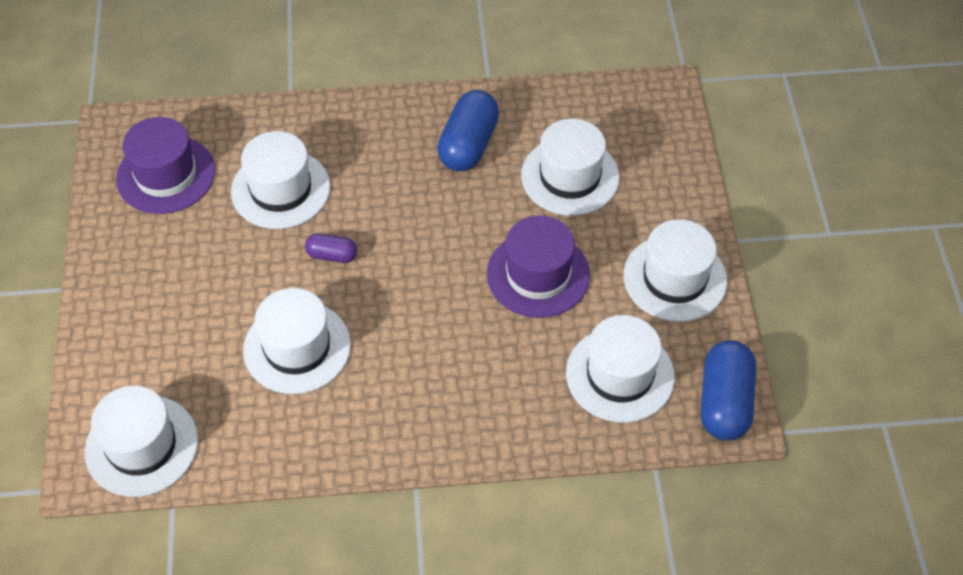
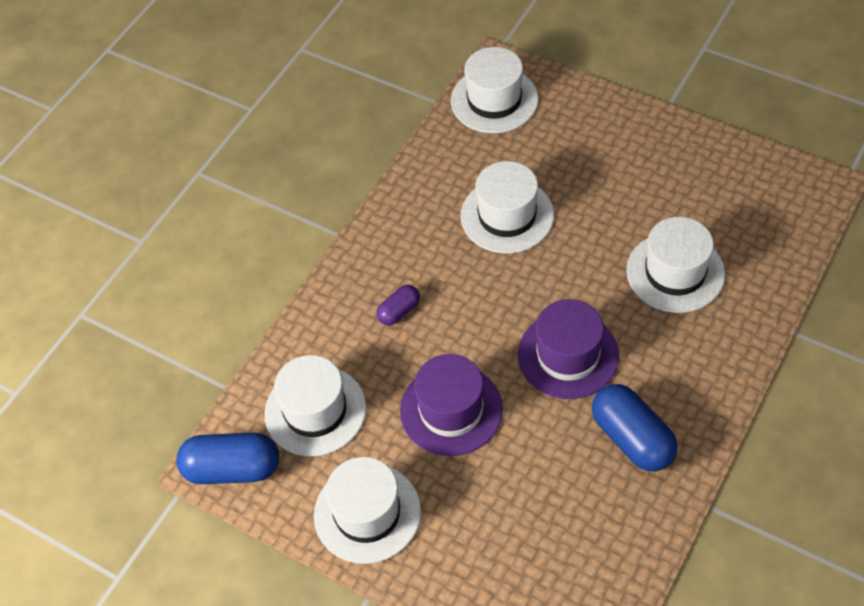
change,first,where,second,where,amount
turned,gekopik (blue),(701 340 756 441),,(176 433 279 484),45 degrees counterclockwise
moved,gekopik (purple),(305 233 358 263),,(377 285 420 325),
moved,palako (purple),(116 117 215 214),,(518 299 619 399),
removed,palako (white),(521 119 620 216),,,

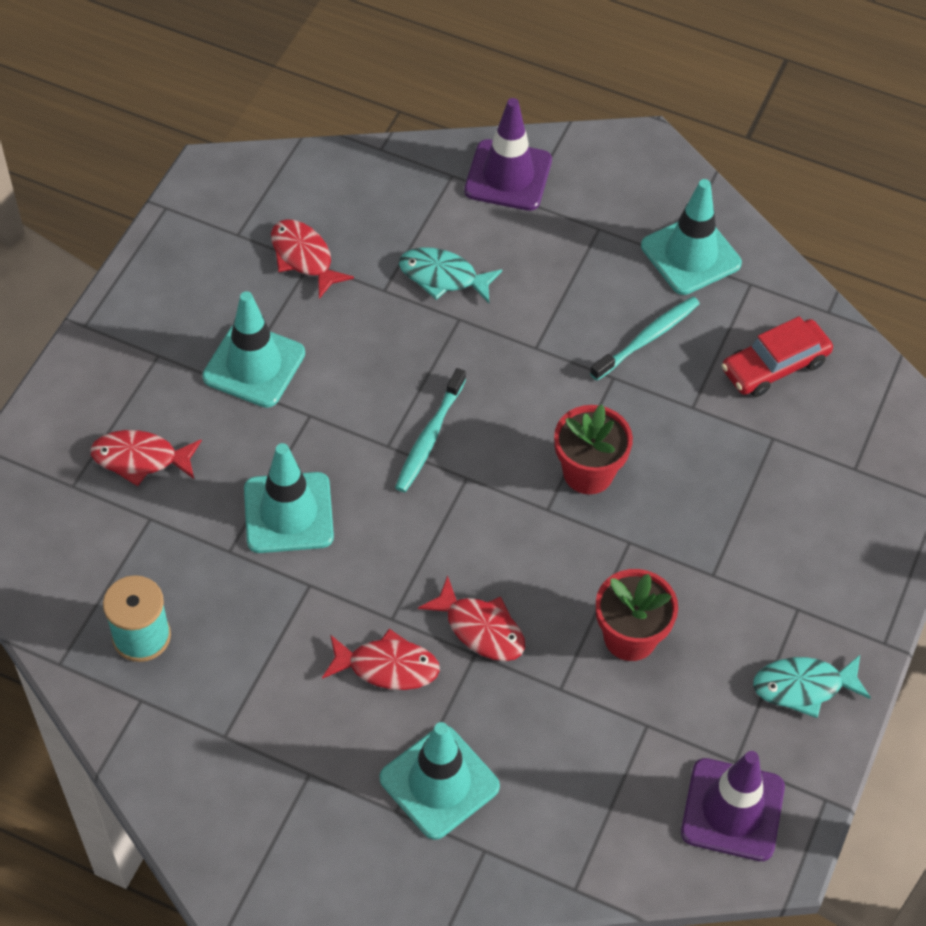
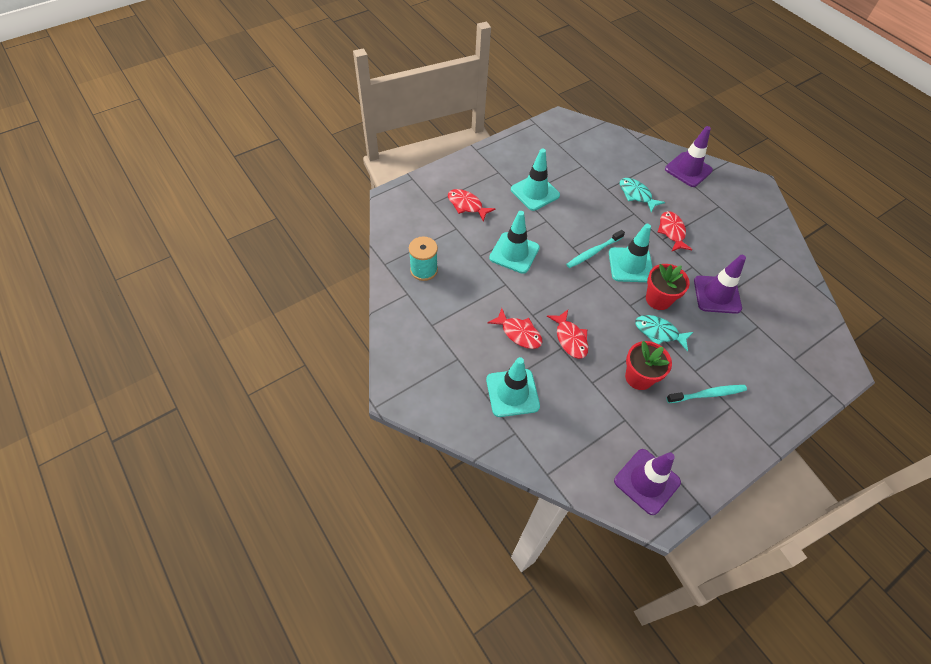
change,first,where,second,where,amount
moved,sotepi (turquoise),(641 179 742 295),,(609 224 653 282),
moved,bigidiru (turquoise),(753 655 871 718),,(635 315 693 351),
moved,bigidiru (red),(271 219 354 299),,(658 211 693 252),
moved,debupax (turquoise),(590 297 700 381),,(666 385 747 403),
added,,,sotepi (purple),(694 255 746 314),
removed,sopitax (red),(721 316 833 397),,,

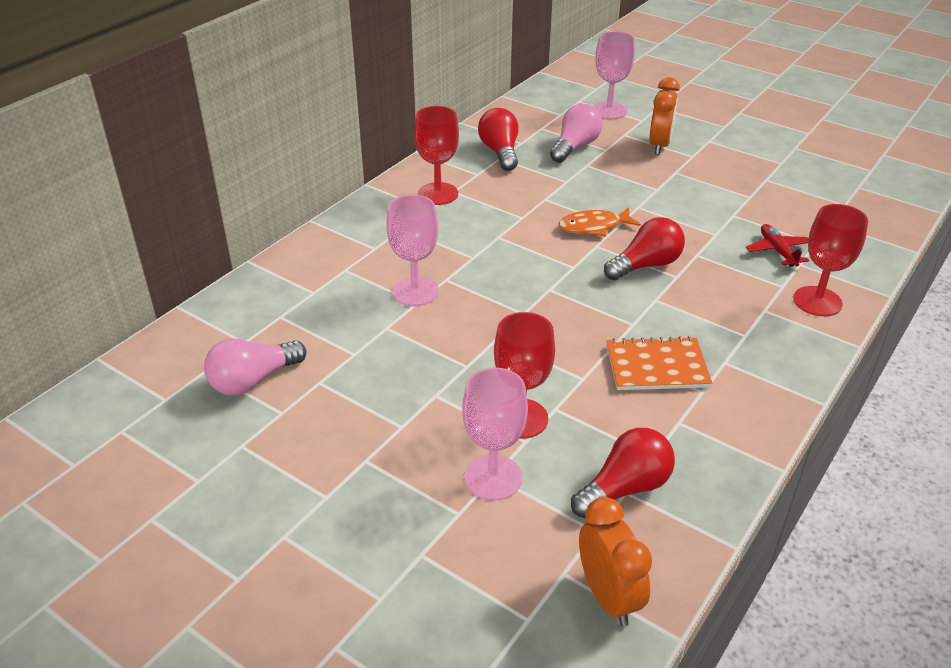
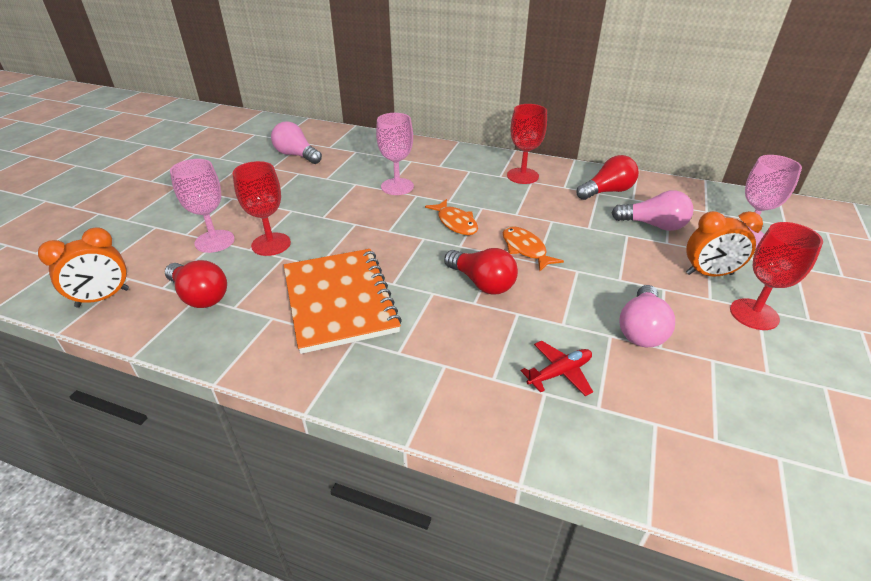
change,first,where,second,where,amount
resized,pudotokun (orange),(606 336 712 390),,(284 249 402 354),x1.61
added,,,bigidiru (orange),(425 199 478 235),
added,,,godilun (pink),(620 285 675 347),
moved,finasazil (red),(793 204 868 316),,(730 222 823 330),

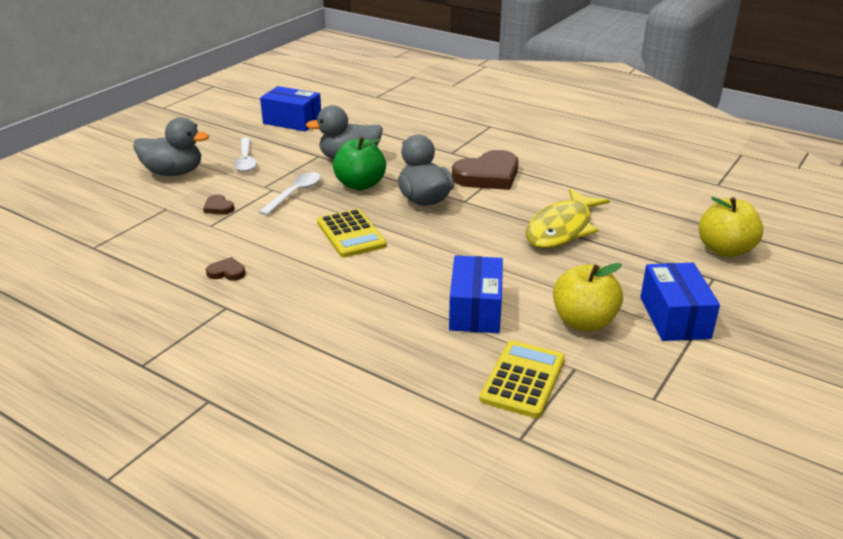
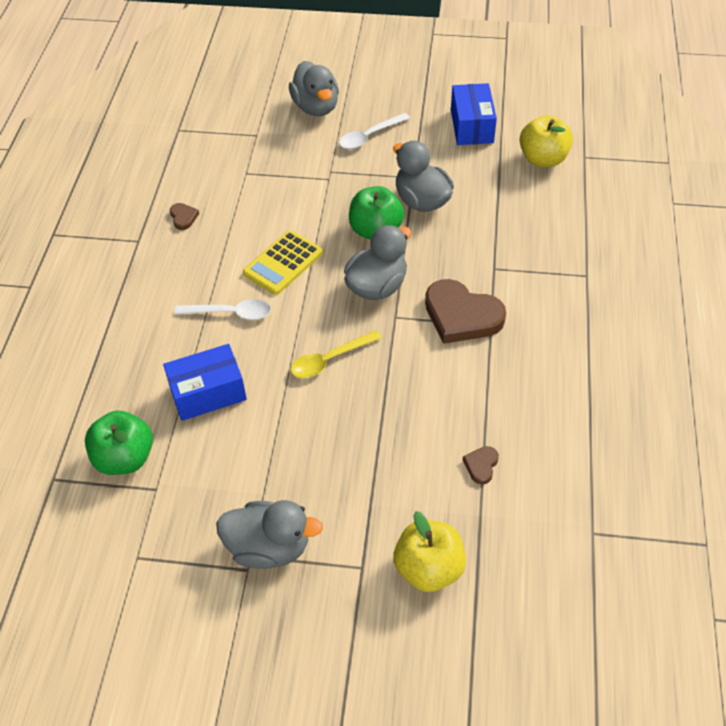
change,first,where,second,where,amount
replaced,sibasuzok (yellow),(480 340 565 418),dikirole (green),(85 411 153 475),
moved,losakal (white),(259 172 321 216),,(175 299 271 320),
replaced,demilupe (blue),(640 263 720 341),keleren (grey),(216 500 323 569),
added,,,losakal (yellow),(291 330 382 378),
moved,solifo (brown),(203 194 234 214),,(463 446 499 484),
moved,dikirole (yellow),(553 263 623 332),,(520 115 573 167),
removed,bigidiru (yellow),(526 189 610 249),,,

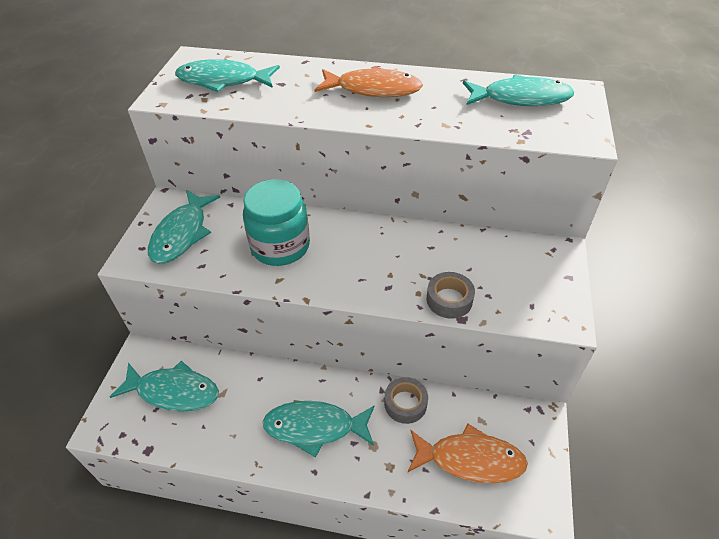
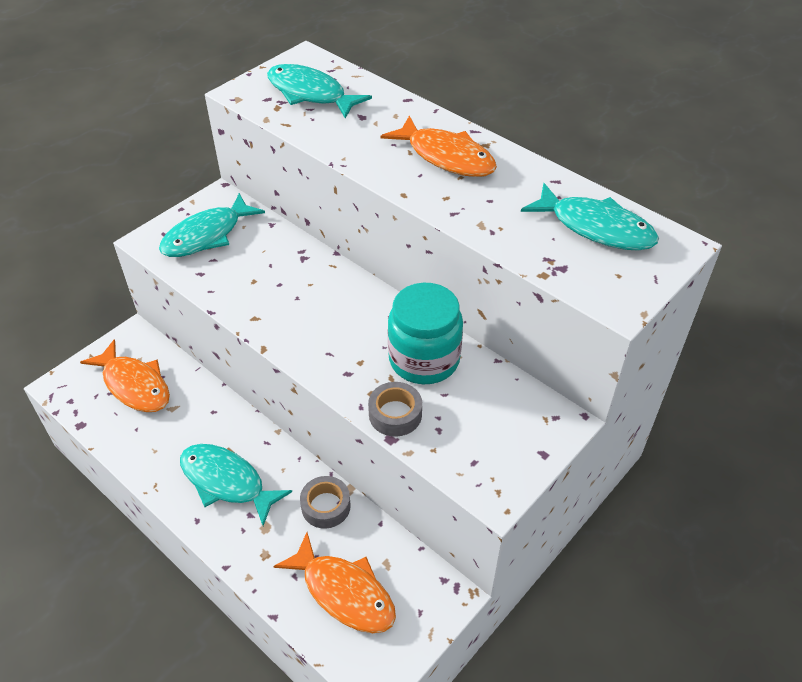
change,first,where,second,where,amount
recoloured,bigidiru (turquoise),(110 361 219 412),bigidiru (orange),(80 339 170 412),
moved,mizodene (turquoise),(243 179 310 266),,(388 283 463 384),

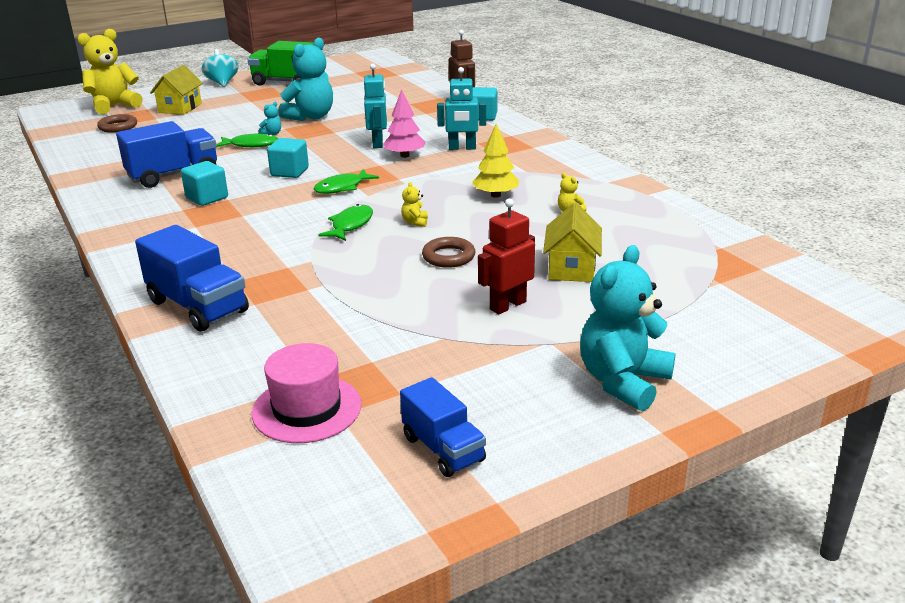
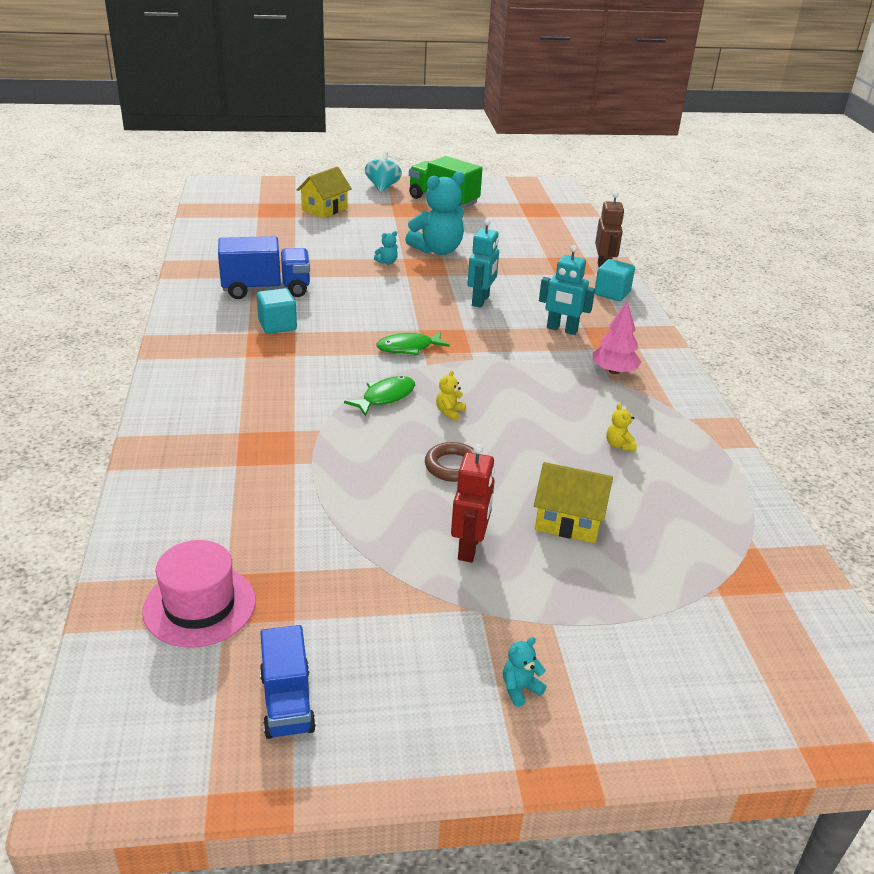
change,first,where,second,where,amount
turned,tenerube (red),(478 198 535 314),,(451 444 495 562),120 degrees clockwise
resized,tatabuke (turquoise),(580 245 676 411),,(503 637 547 707),x0.40
turned,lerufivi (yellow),(543 203 602 282),,(534 462 613 543),75 degrees clockwise
moved,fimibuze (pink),(383 90 425 158),,(593 301 642 374),
removed,tatabuke (yellow),(77 29 143 115),,,
removed,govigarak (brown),(97 114 137 133),,,
removed,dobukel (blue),(135 225 249 332),,,
removed,bigidiru (green),(216 134 278 147),,,
removed,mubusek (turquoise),(267 138 309 178),,,
removed,fimibuze (yellow),(472 124 519 198),,,

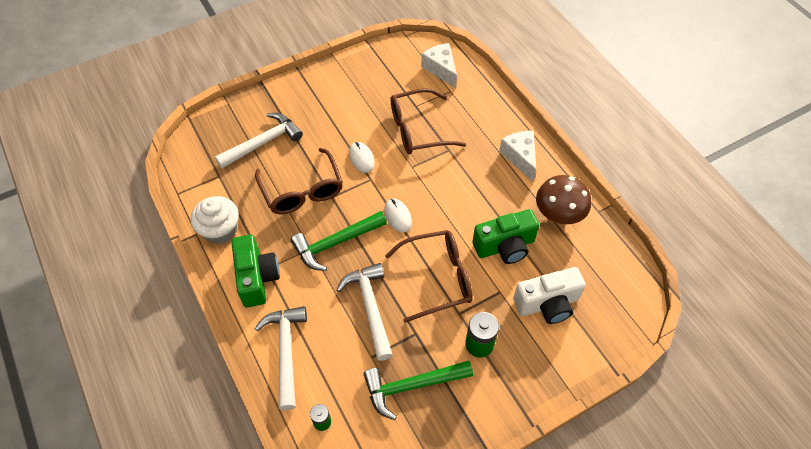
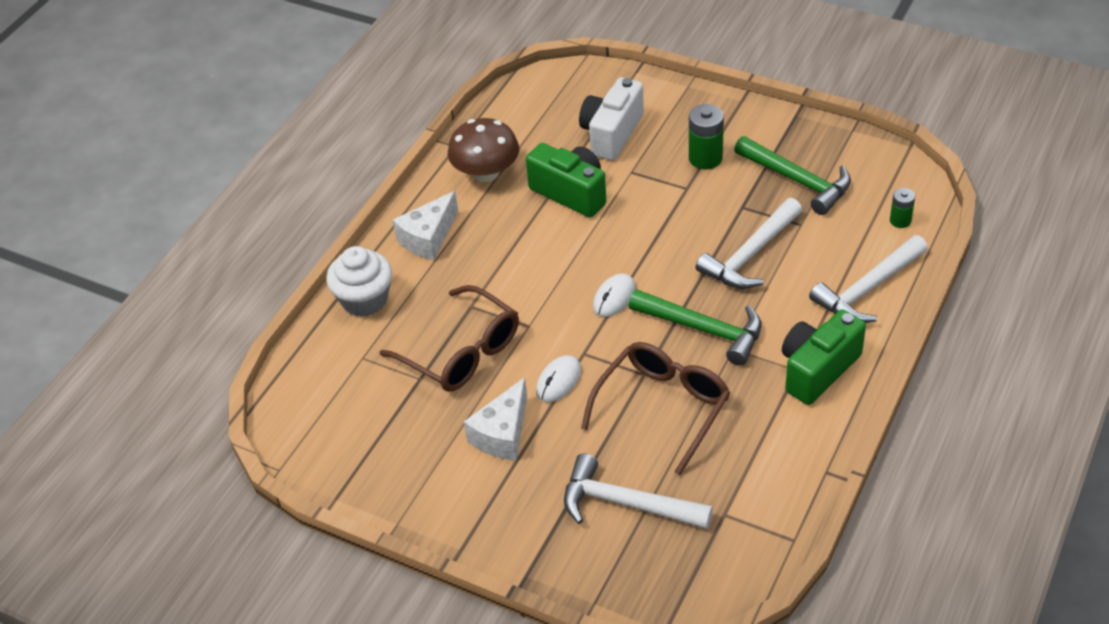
change,first,where,second,where,amount
moved,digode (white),(191 196 239 244),,(326 246 392 317),
moved,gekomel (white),(421 43 457 88),,(464 377 527 460),
turned,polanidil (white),(513 267 586 324),,(579 77 644 161),105 degrees counterclockwise
removed,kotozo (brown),(385 230 473 323),,,

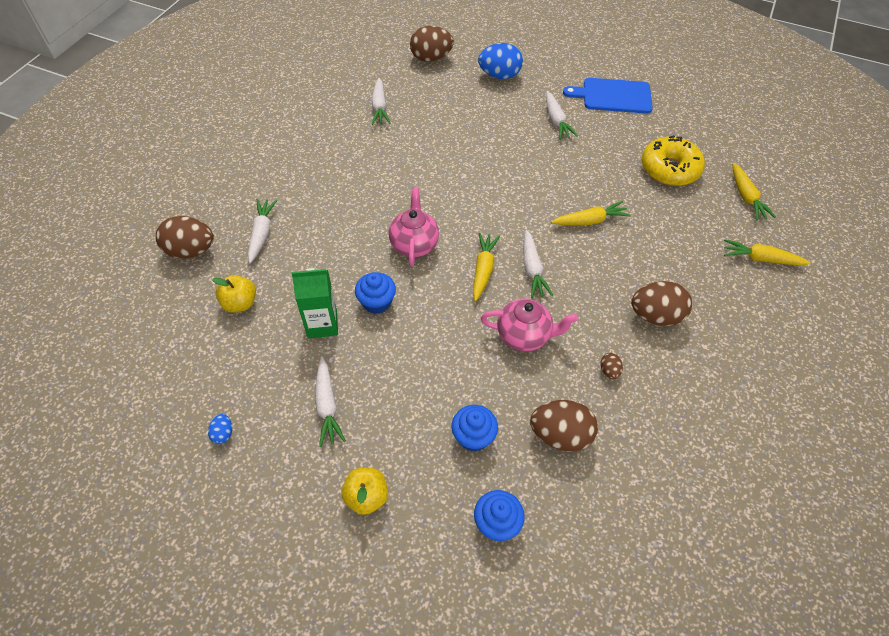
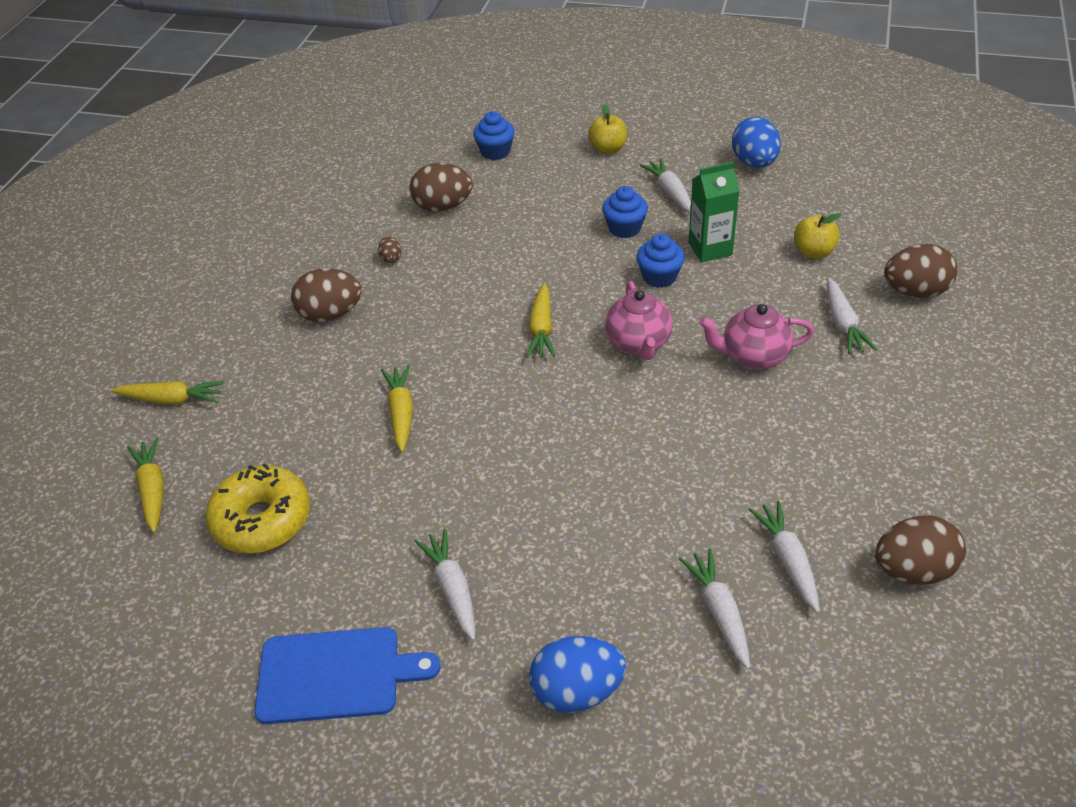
change,first,where,second,where,amount
turned,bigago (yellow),(551 201 631 225),,(381 365 413 452),105 degrees clockwise
moved,digode (blue),(451 405 498 452),,(602 186 648 238),
moved,bigago (white),(523 230 553 298),,(679 549 750 669),
moved,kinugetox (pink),(481 298 578 351),,(699 304 814 370),
resized,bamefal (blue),(208 414 232 444),,(732 117 781 168),x2.18
moved,bamefal (brown),(410 26 454 62),,(875 515 966 585),

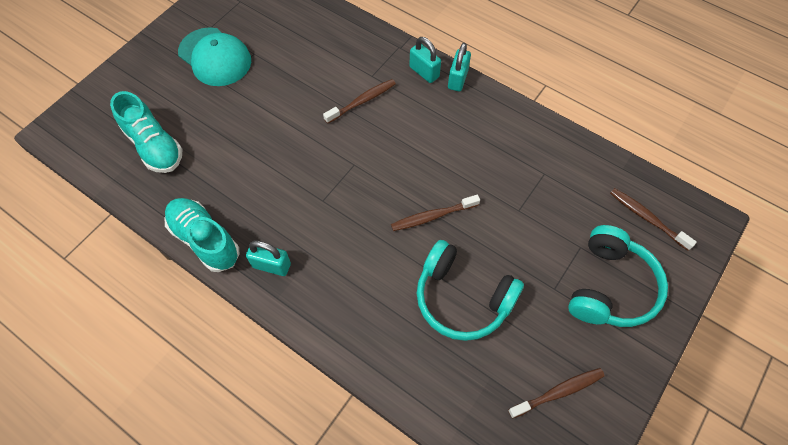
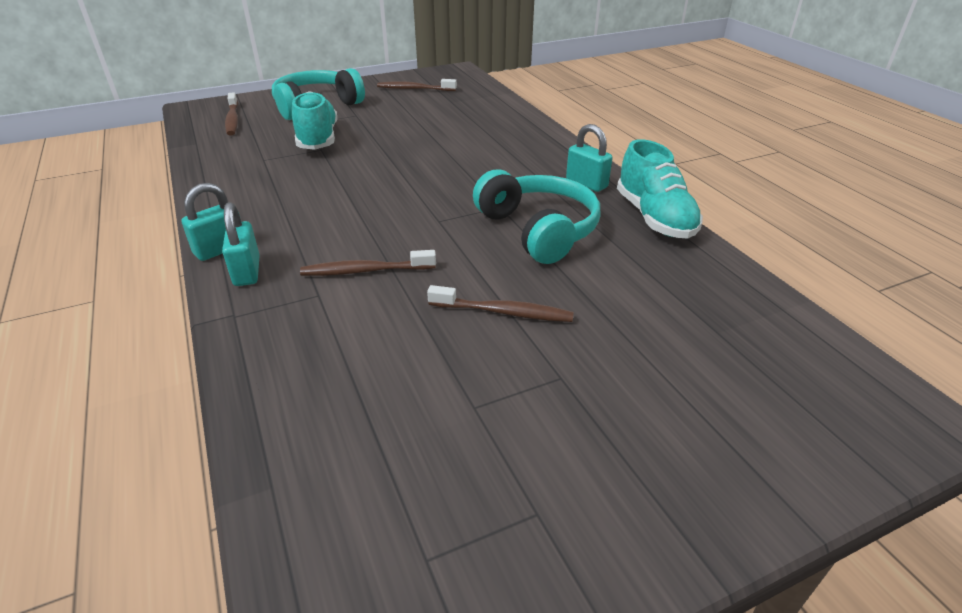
change,first,where,second,where,amount
moved,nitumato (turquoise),(110 91 183 173),,(292 91 338 150),
moved,debupax (brown),(391 195 480 231),,(427 285 574 322),
moved,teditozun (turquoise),(417 240 524 341),,(473 169 601 264),
removed,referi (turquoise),(178 27 251 86),,,

